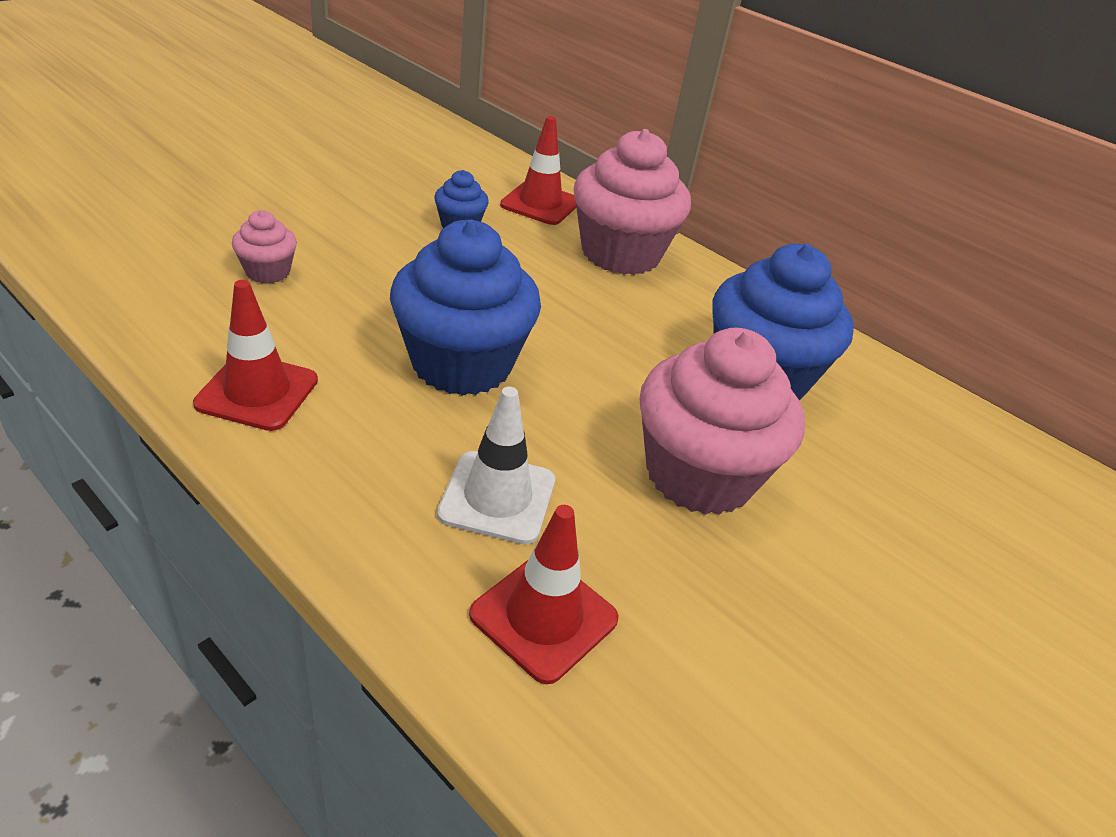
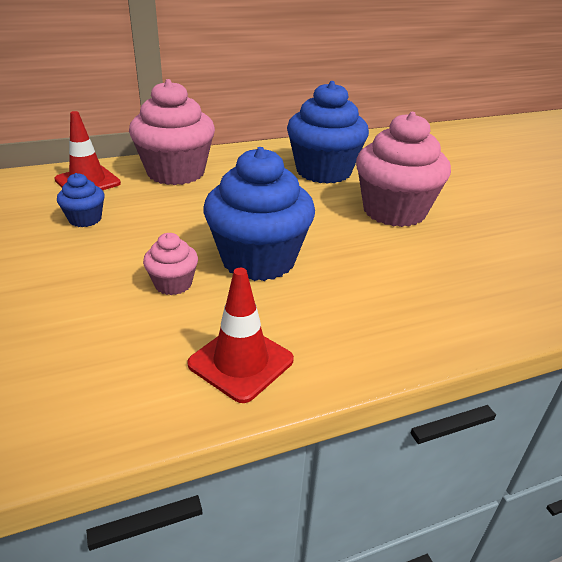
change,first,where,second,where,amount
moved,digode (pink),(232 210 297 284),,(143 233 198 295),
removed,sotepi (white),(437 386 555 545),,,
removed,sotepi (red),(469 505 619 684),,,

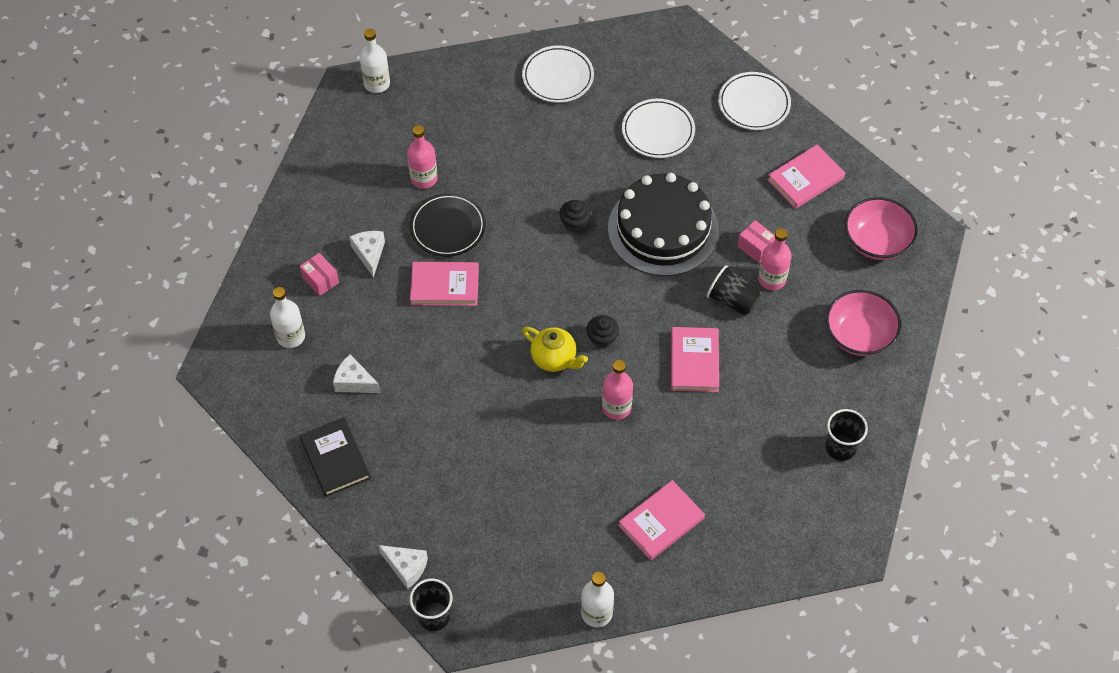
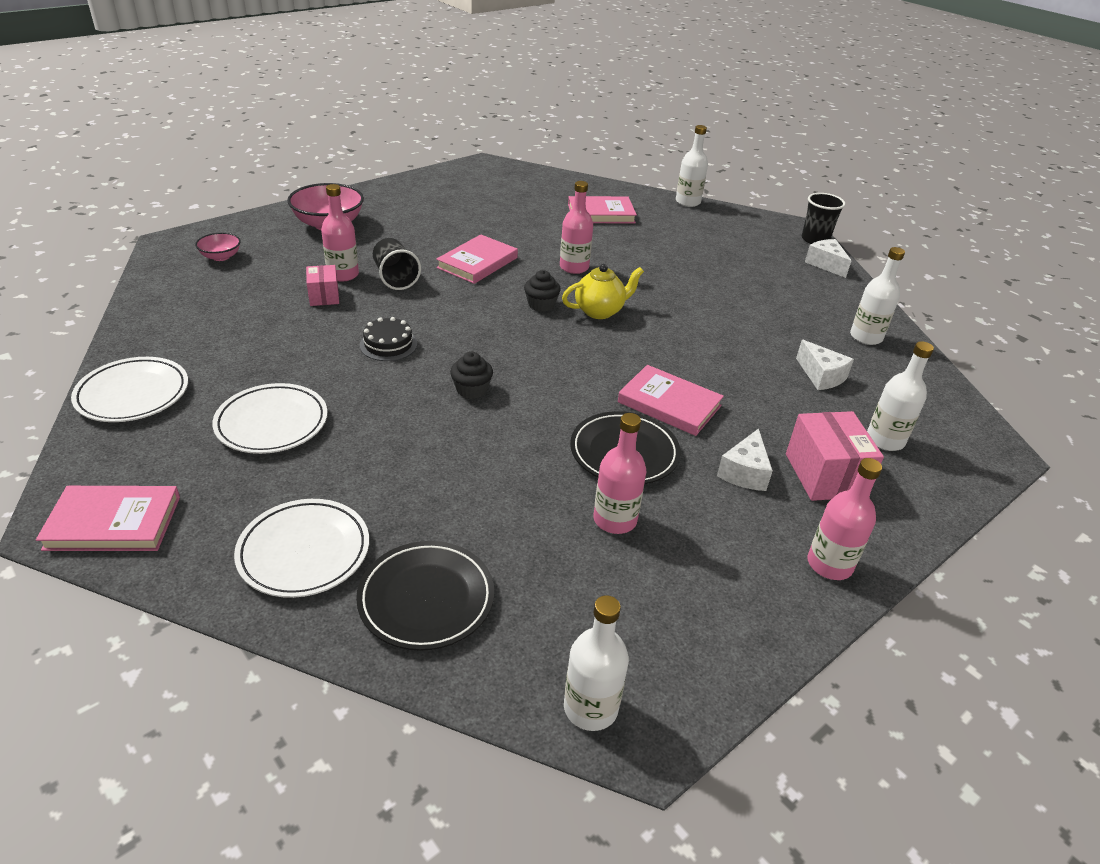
change,first,where,second,where,amount
moved,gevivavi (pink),(767 145 845 209),,(36 486 180 551),
resized,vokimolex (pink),(845 197 918 260),,(195 233 241 261),x0.54
added,,,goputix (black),(356 541 494 651),
resized,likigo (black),(608 173 719 276),,(359 317 417 361),x0.41
turned,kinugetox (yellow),(522 327 588 372),,(562 264 644 319),90 degrees clockwise
resized,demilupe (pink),(300 253 339 296),,(786 411 884 501),x1.66
added,,,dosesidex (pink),(807 458 882 580),
replaced,gevivavi (black),(300 417 371 497),dosesidex (white),(850 247 905 345),
removed,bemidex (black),(826 409 868 461),,,

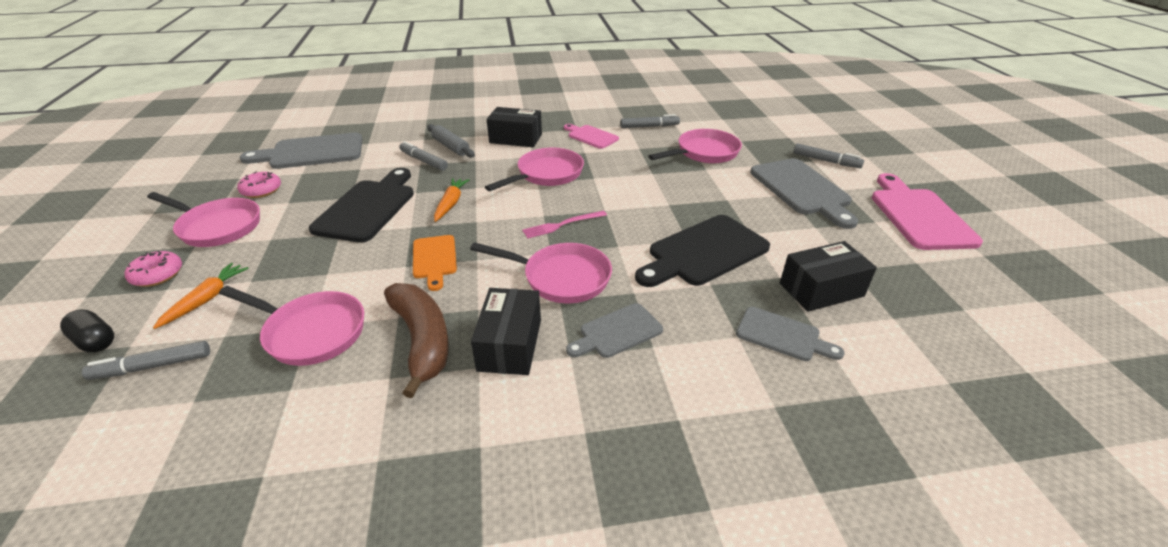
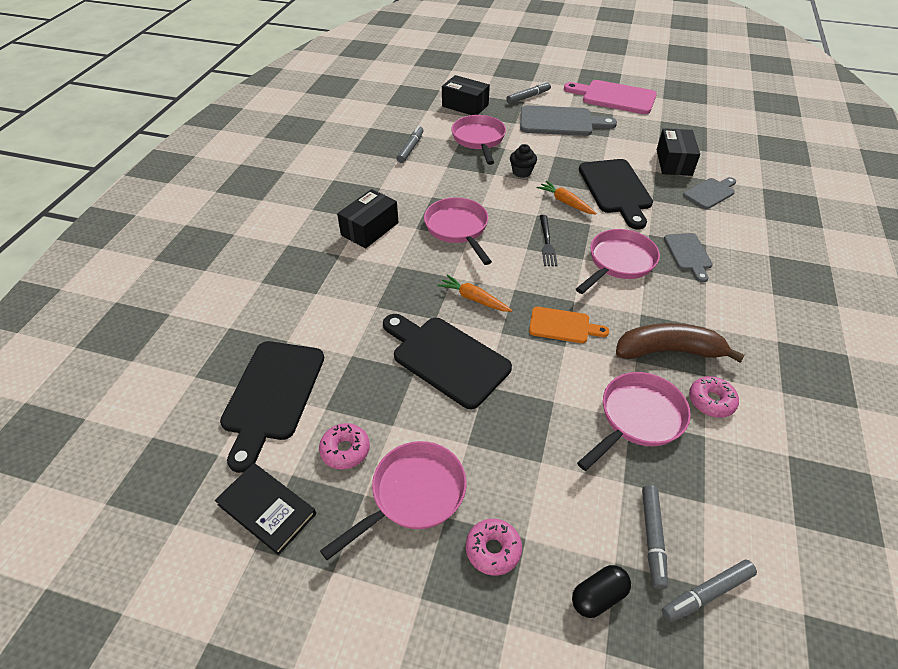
change,first,where,second,where,amount
added,,,gevivavi (black),(215 463 316 555),
recoloured,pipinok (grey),(240 132 362 169),pipinok (black),(220 341 324 473),
moved,demilupe (black),(471 288 541 375),,(442 75 490 115),
added,,,digode (black),(510 144 537 178),
moved,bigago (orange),(153 263 249 329),,(537 181 597 214),
recoloured,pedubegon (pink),(522 211 607 239),pedubegon (black),(540 215 558 266),
moved,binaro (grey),(399 141 448 171),,(662 560 757 622),
added,,,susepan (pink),(689 376 739 418),
removed,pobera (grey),(427 124 475 158),,,
removed,pipinok (pink),(564 124 619 149),,,

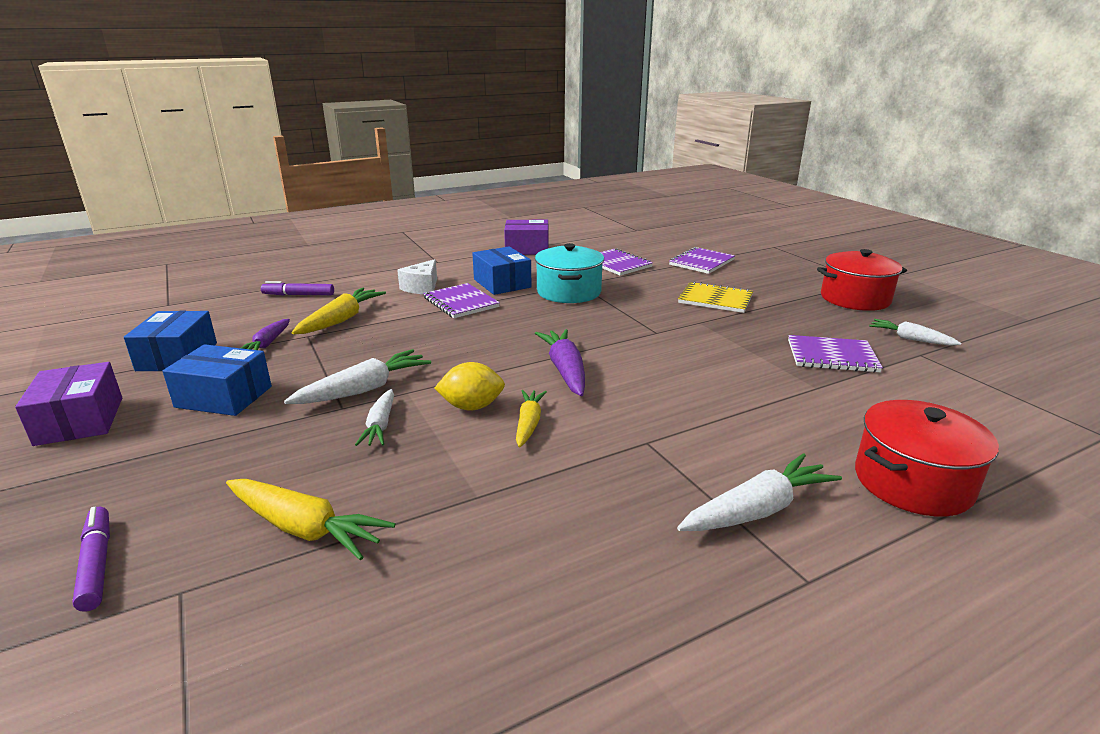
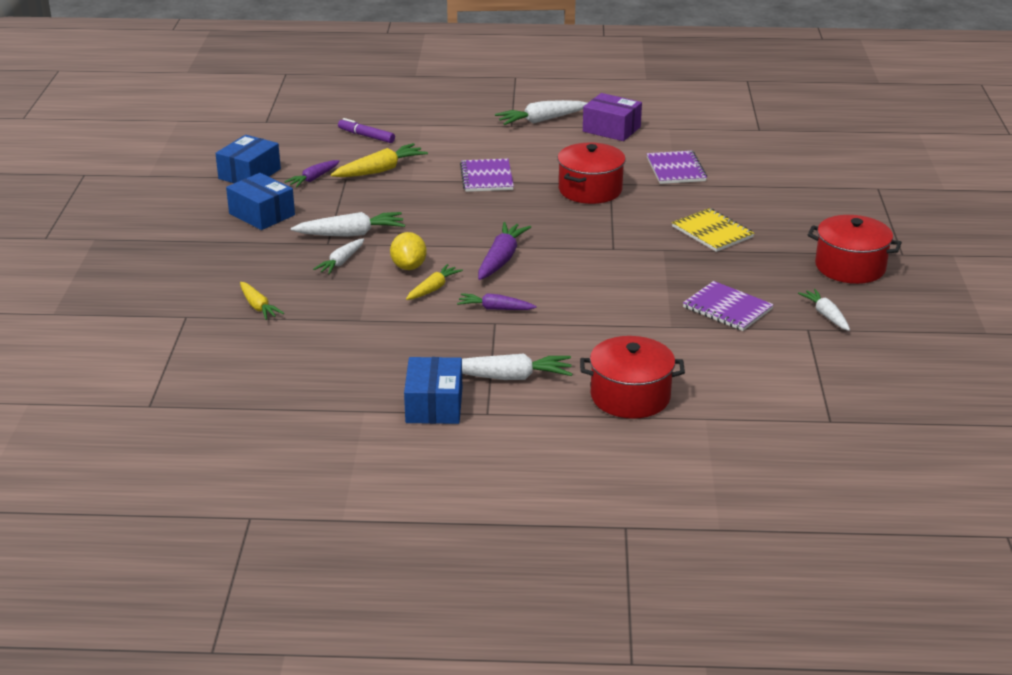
change,first,where,second,where,amount
resized,bigago (yellow),(226 479 395 560),,(240 282 284 320),x0.65
turned,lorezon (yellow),(434 362 505 410),,(390 232 427 270),60 degrees clockwise
moved,demilupe (blue),(472 246 531 295),,(404 357 462 424),
added,,,bigago (purple),(457 293 537 310),
added,,,bigago (white),(495 100 587 125),
recoloured,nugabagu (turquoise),(535 243 604 303),nugabagu (red),(558 143 626 204),
removed,demilupe (purple),(15 362 122 446),,,
removed,binaro (purple),(72 507 110 612),,,
removed,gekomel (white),(397 259 437 294),,,
removed,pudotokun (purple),(669 247 735 274),,,

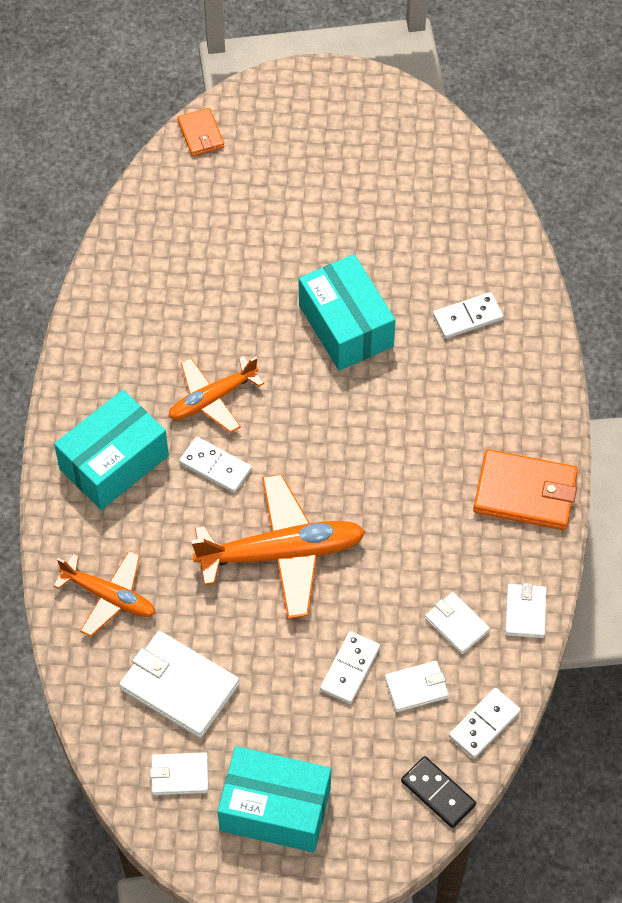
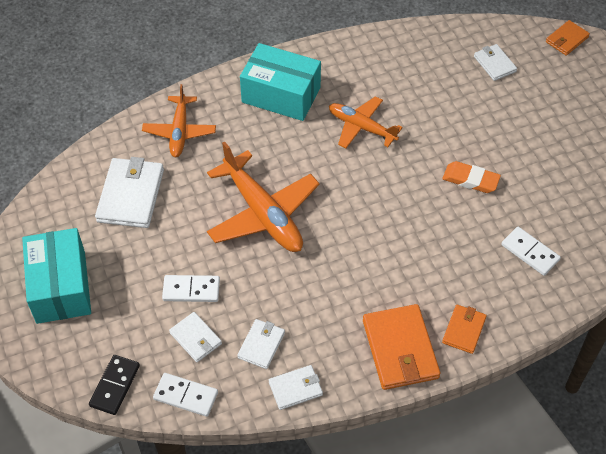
change,first,where,second,where,amount
replaced,demilupe (turquoise),(299 254 396 371),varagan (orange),(442 161 501 193),
added,,,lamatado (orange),(442 305 487 354),
moved,lamatado (white),(150 752 209 795),,(474 44 517 81),
removed,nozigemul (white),(179 437 252 493),,,

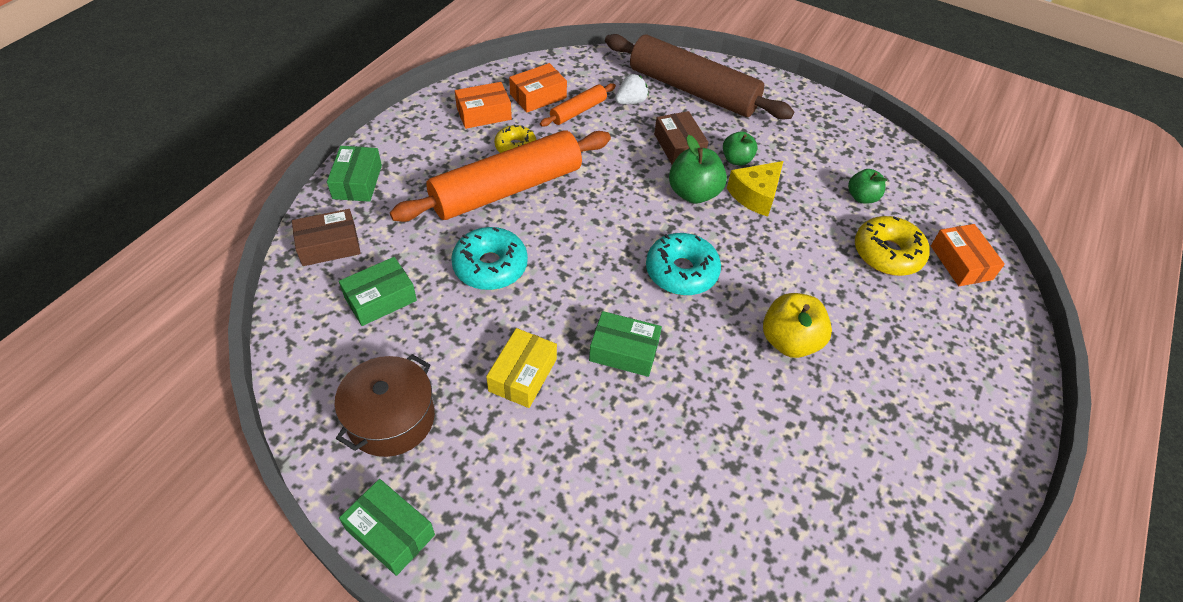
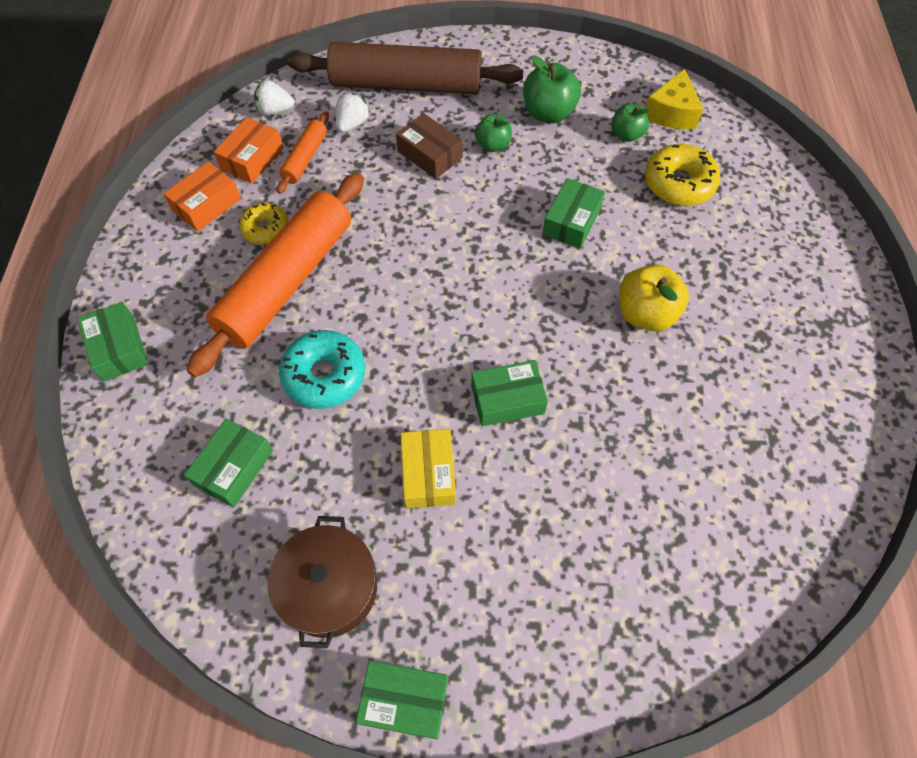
change,first,where,second,where,amount
added,,,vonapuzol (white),(254 80 295 115),
moved,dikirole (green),(669 135 727 204),,(523 55 581 123),
added,,,demilupe (green),(542 178 605 249),
moved,gekomel (yellow),(727 161 783 217),,(645 69 703 129),
removed,demilupe (brown),(292 209 361 266),,,
removed,susepan (turquoise),(646 233 721 295),,,
removed,demilupe (orange),(931 224 1005 286),,,

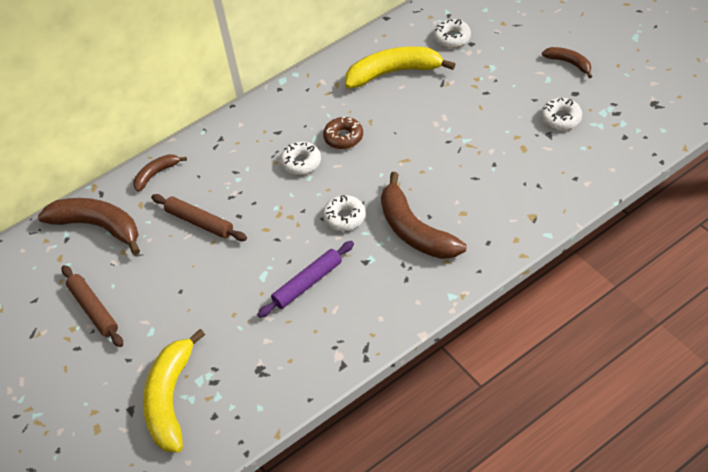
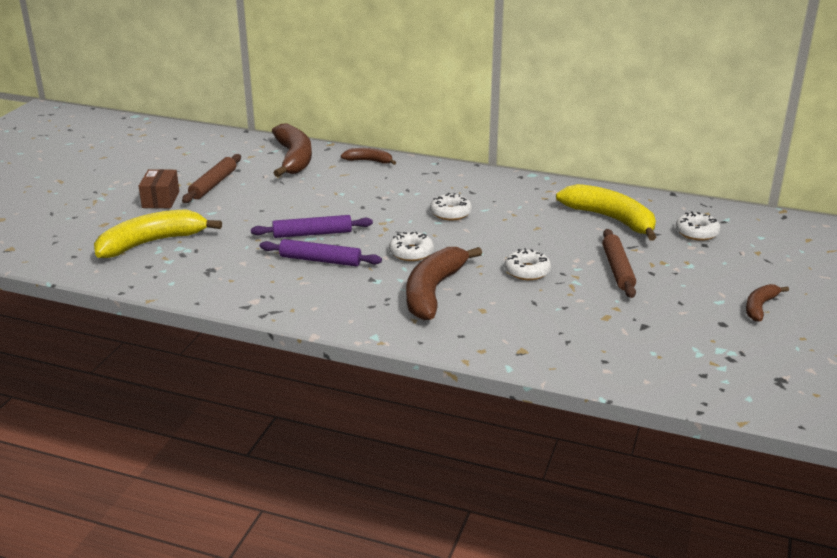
change,first,where,second,where,amount
added,,,demilupe (brown),(139 169 179 208),
added,,,pobera (purple),(251 215 373 238),
moved,susepan (white),(541 98 582 130),,(505 248 551 280),
moved,pobera (brown),(151 194 247 241),,(602 229 636 298),
turned,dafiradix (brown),(542 47 592 78),,(746 284 789 321),150 degrees counterclockwise
removed,susepan (brown),(323 117 363 149),,,

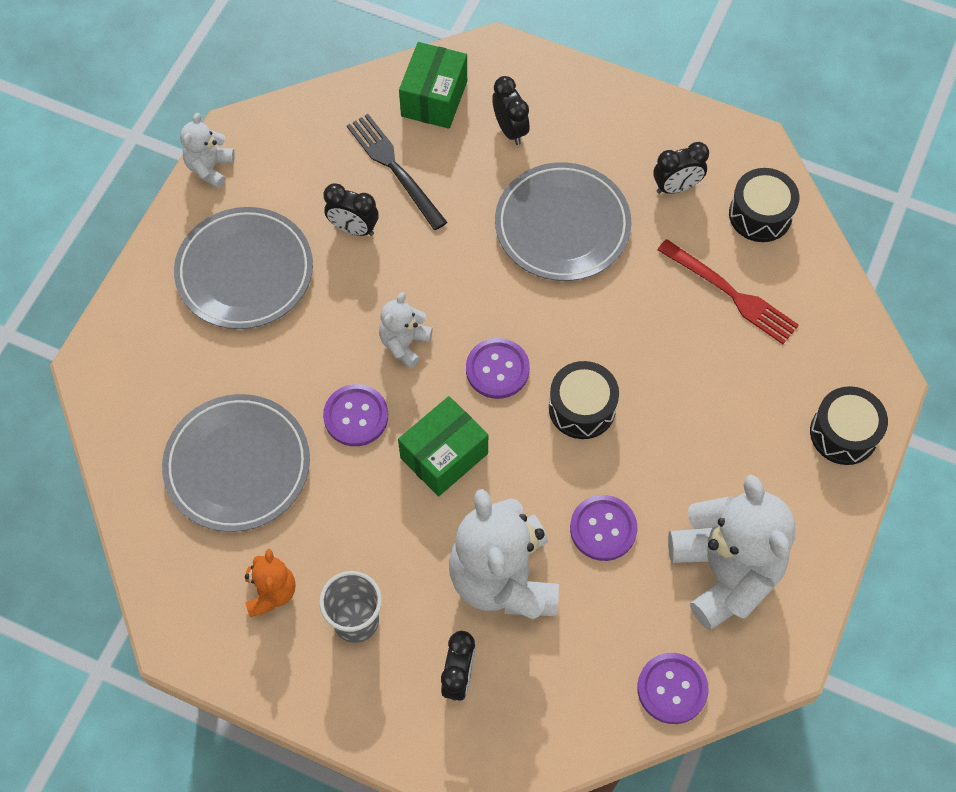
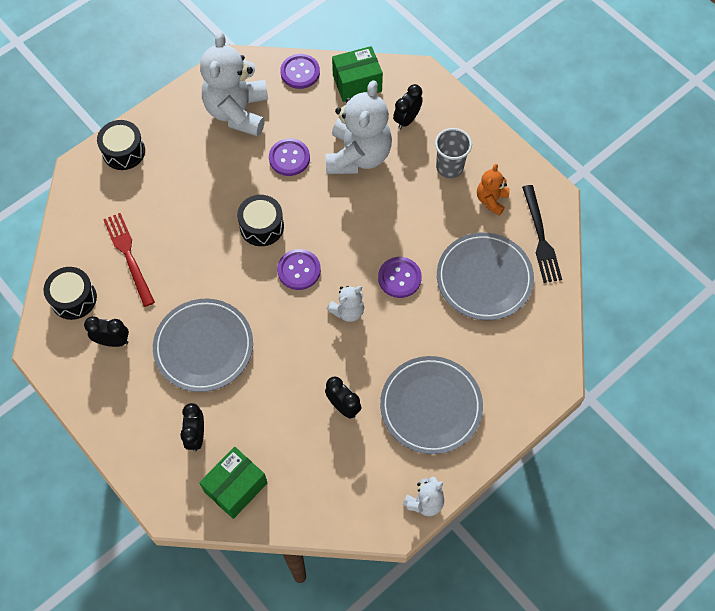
change,first,where,second,where,amount
moved,demilupe (green),(398 396 488 497),,(332 46 383 102),
moved,pedubegon (black),(347 114 448 230),,(522 185 562 283),

